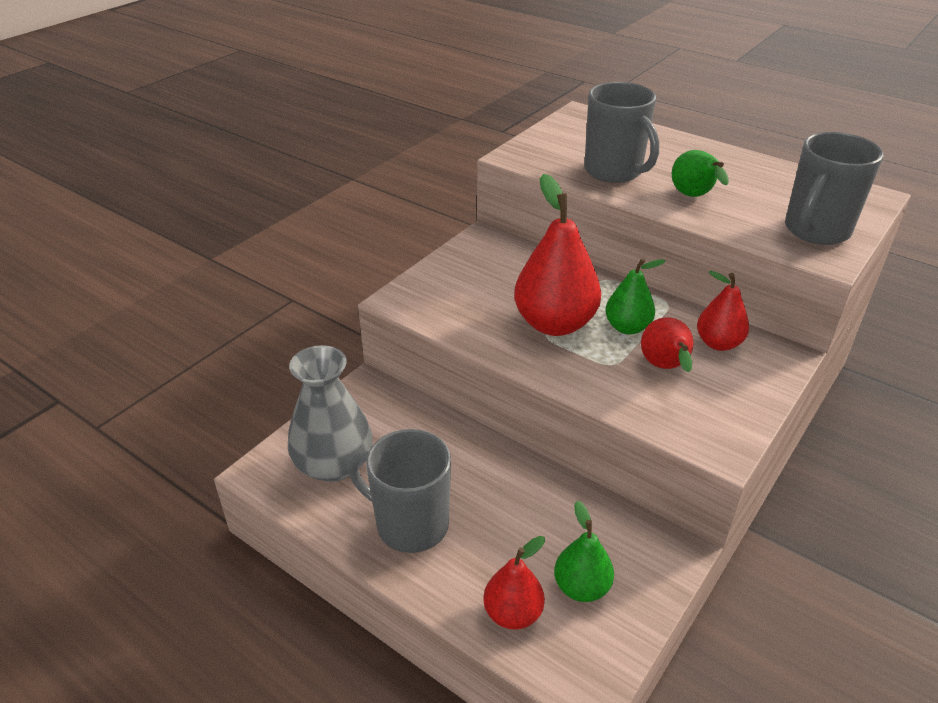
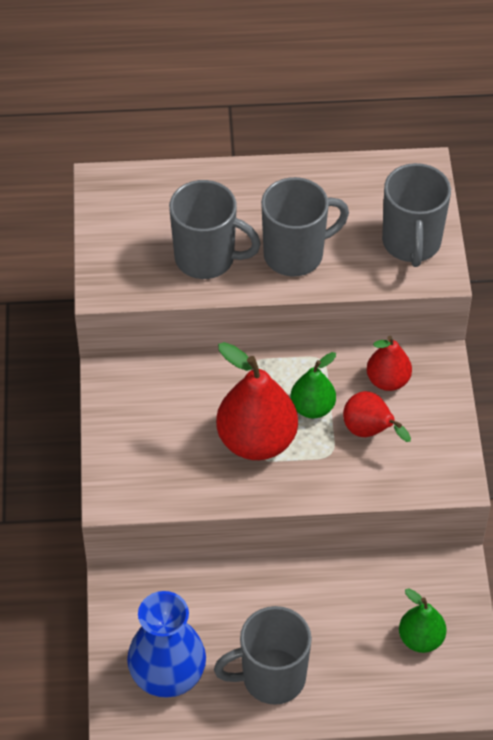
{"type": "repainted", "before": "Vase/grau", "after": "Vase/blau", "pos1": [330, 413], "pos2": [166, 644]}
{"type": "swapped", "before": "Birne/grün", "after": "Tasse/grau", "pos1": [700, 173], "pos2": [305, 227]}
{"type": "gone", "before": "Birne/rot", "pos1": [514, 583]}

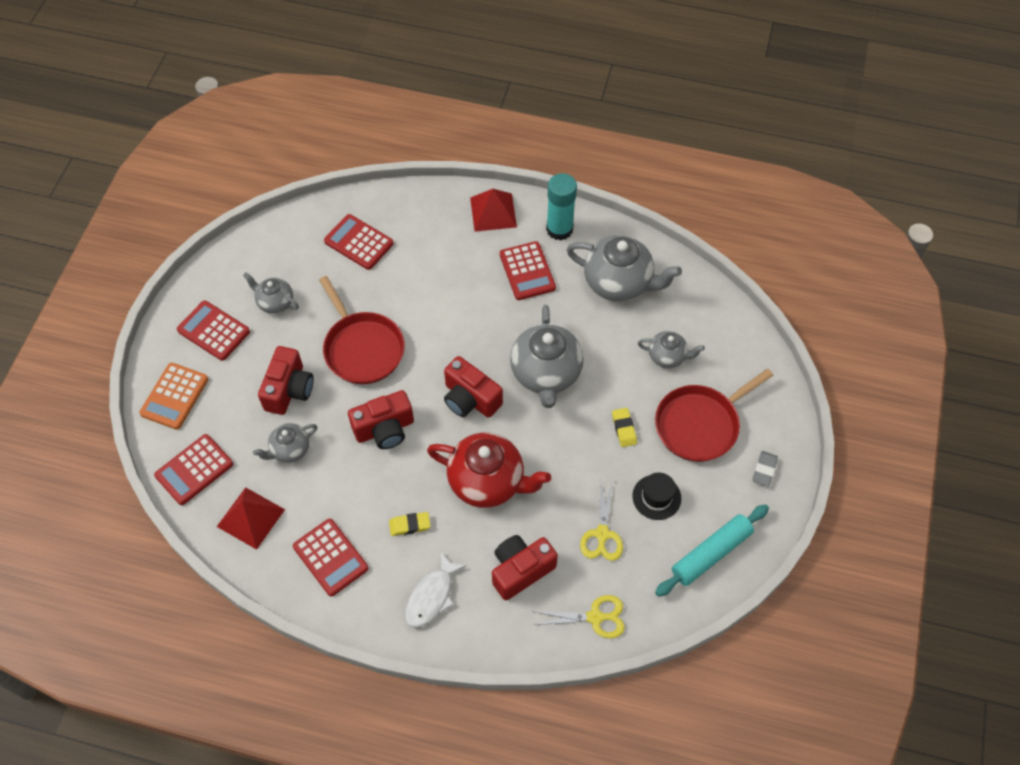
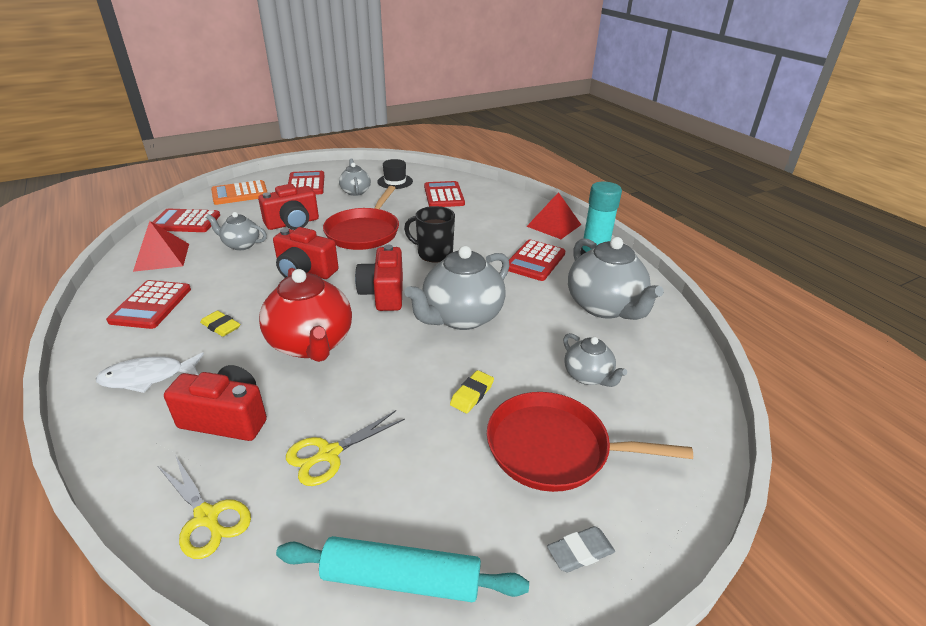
{"type": "shifted", "before": "Hut/schwarz", "pos1": [656, 496], "pos2": [395, 174]}
{"type": "new", "after": "Tasse/schwarz", "pos2": [429, 234]}

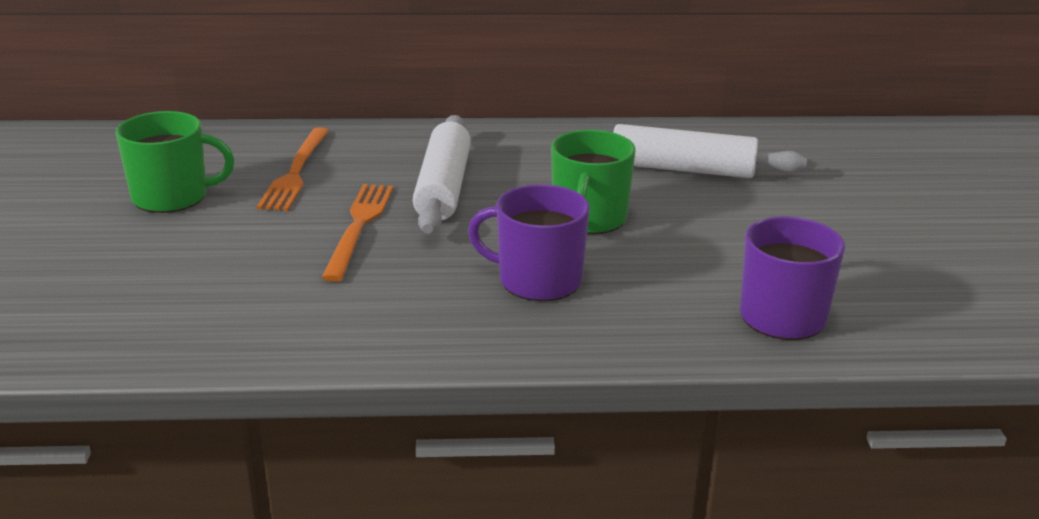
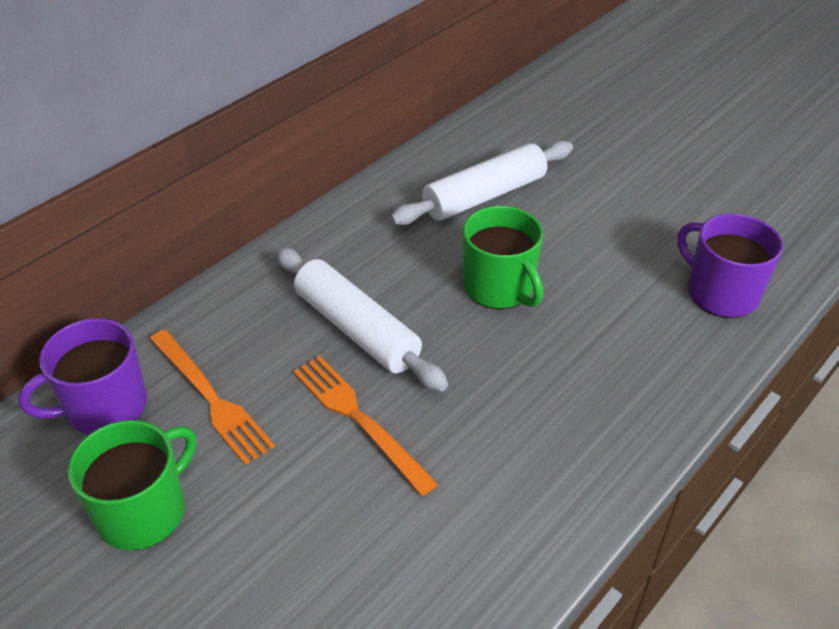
{"type": "shifted", "before": "Tasse/lila", "pos1": [529, 242], "pos2": [82, 376]}

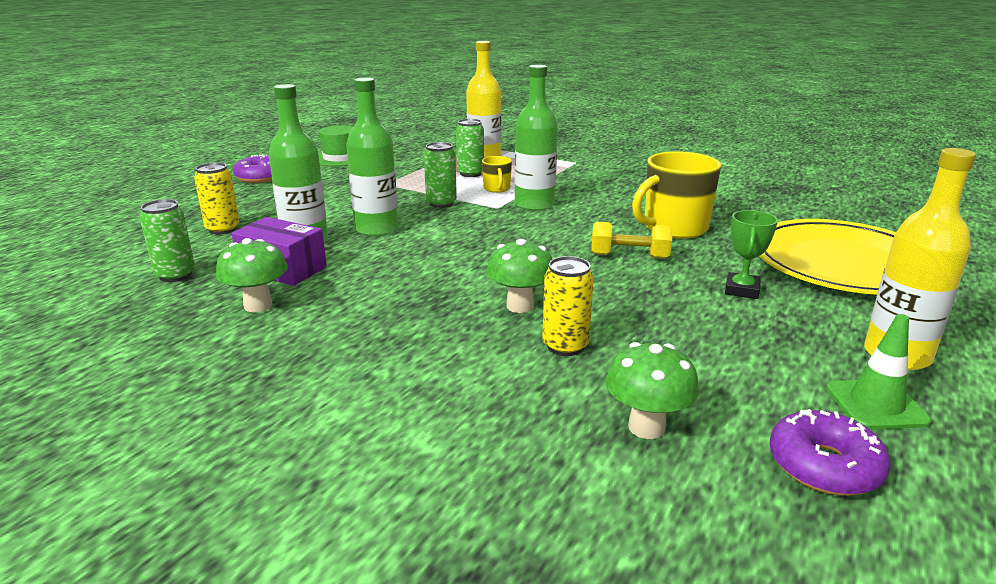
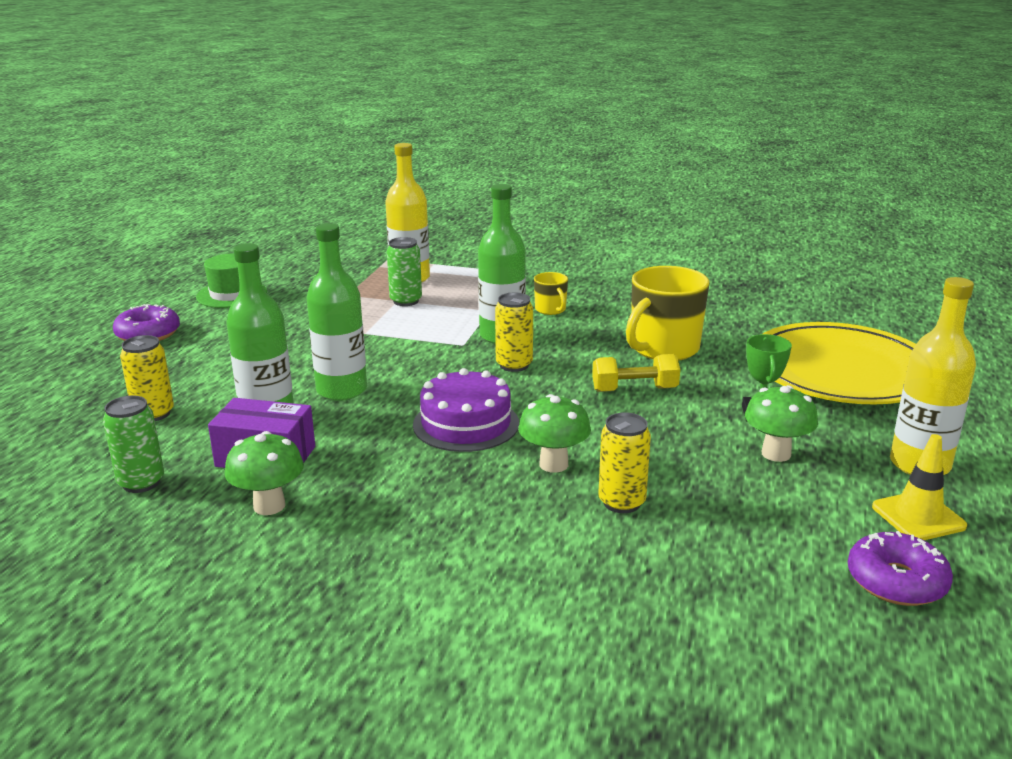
{"type": "new", "after": "Kuchen/lila", "pos2": [466, 410]}
{"type": "new", "after": "Dose/gelb", "pos2": [514, 332]}
{"type": "shifted", "before": "Tasse/gelb", "pos1": [497, 174], "pos2": [551, 293]}
{"type": "shifted", "before": "Pilz/grün", "pos1": [652, 390], "pos2": [781, 423]}
{"type": "repainted", "before": "Leitkegel/grün", "after": "Leitkegel/gelb", "pos1": [878, 372], "pos2": [919, 487]}
{"type": "gone", "before": "Dose/grün", "pos1": [440, 175]}

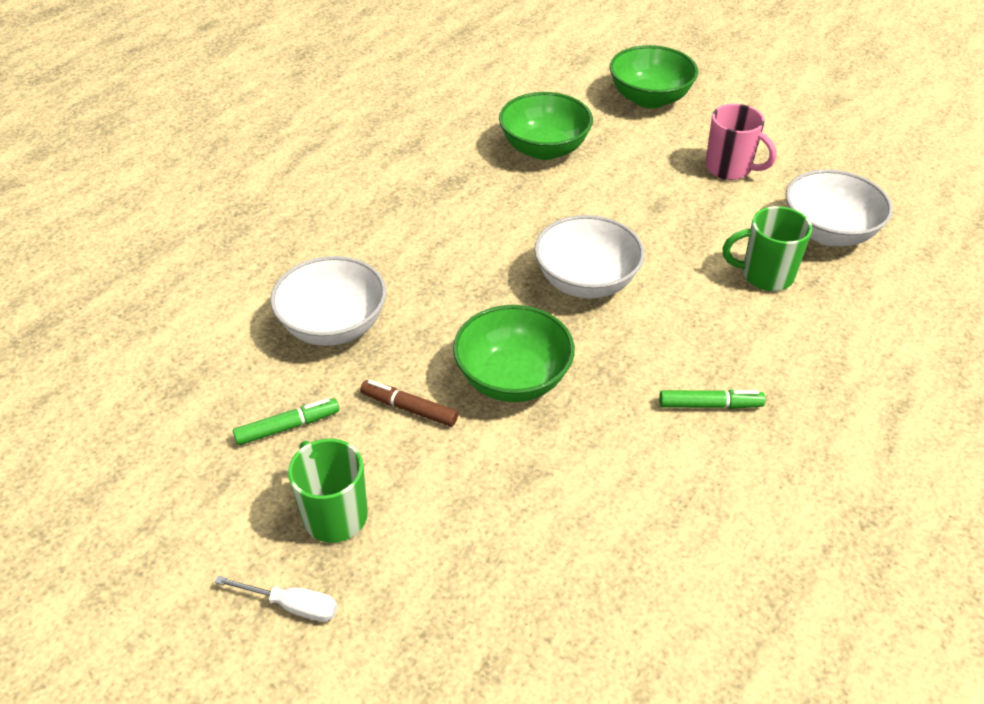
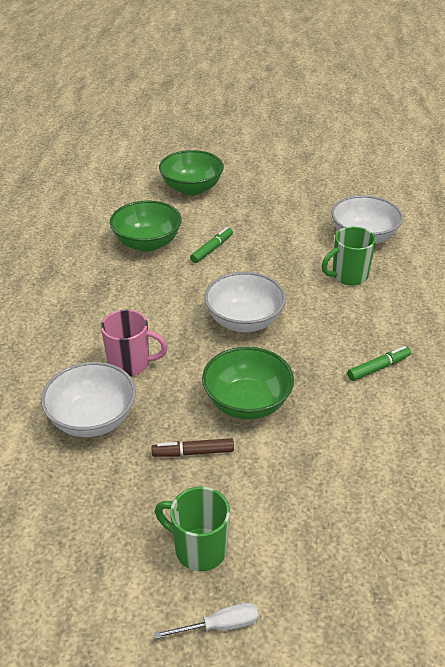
{"type": "shifted", "before": "Tasse/rosa", "pos1": [740, 142], "pos2": [134, 343]}
{"type": "shifted", "before": "Filzstift/grün", "pos1": [286, 421], "pos2": [211, 245]}

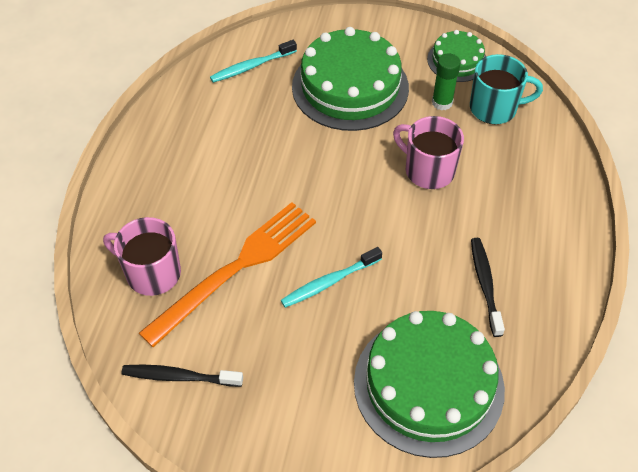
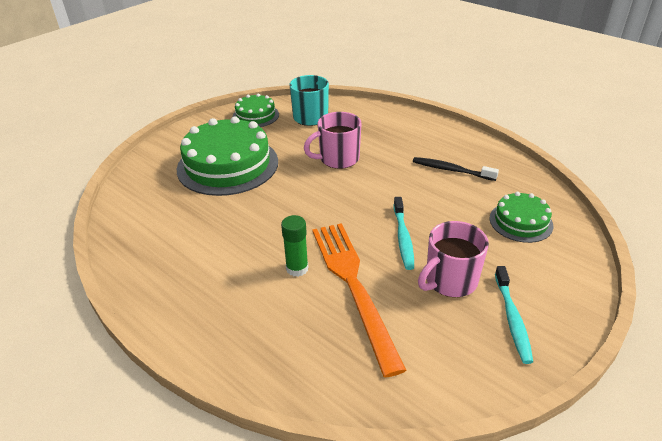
{"type": "shifted", "before": "Klebestift/grün", "pos1": [446, 81], "pos2": [295, 246]}
{"type": "shifted", "before": "Tasse/rosa", "pos1": [142, 256], "pos2": [453, 259]}
{"type": "scaled", "before": "Kuchen/grün", "pos1": [429, 384], "pos2": [521, 217], "scale": 0.53}
{"type": "shifted", "before": "Zahnbürste/türkis", "pos1": [253, 61], "pos2": [514, 315]}
{"type": "gone", "before": "Zahnbürste/schwarz", "pos1": [182, 376]}

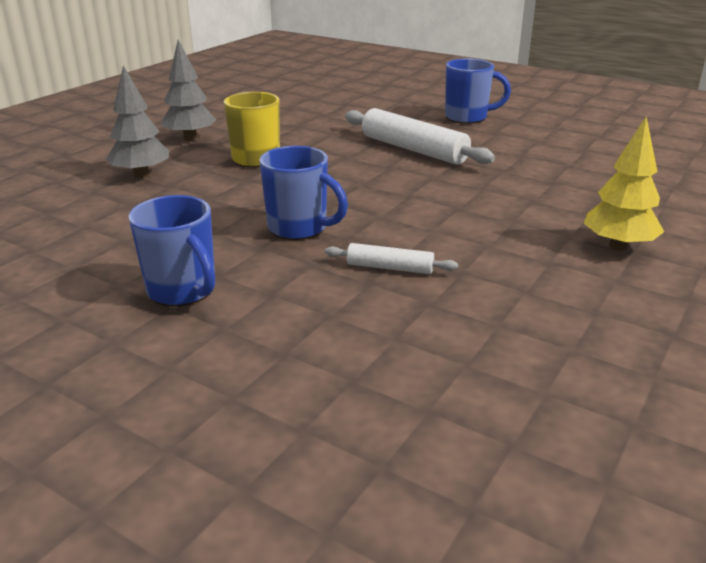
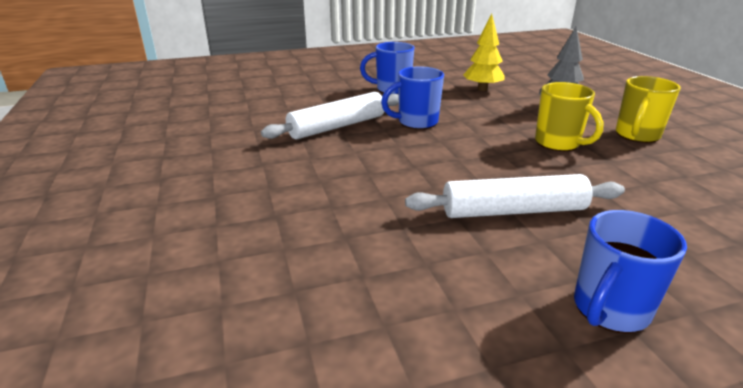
{"type": "scaled", "before": "Nudelholz/weiß", "pos1": [391, 258], "pos2": [330, 115], "scale": 1.93}
{"type": "shifted", "before": "Baum/gelb", "pos1": [624, 183], "pos2": [484, 52]}
{"type": "swapped", "before": "Baum/grau", "after": "Tasse/gelb", "pos1": [188, 90], "pos2": [648, 109]}

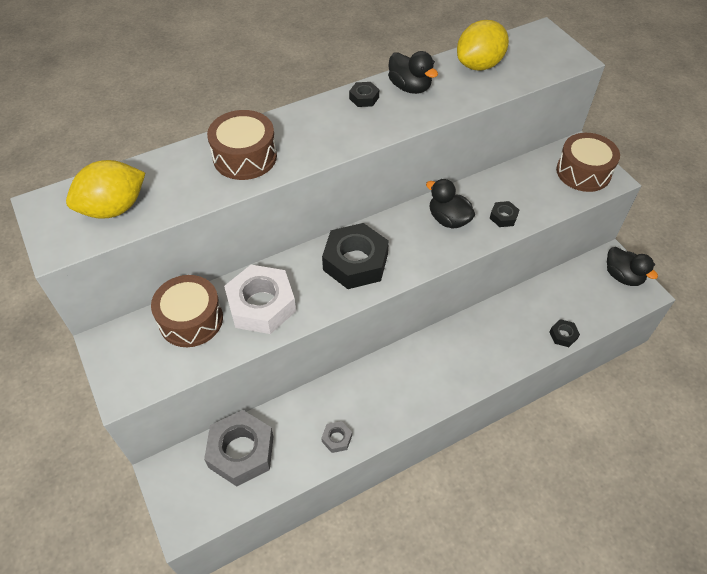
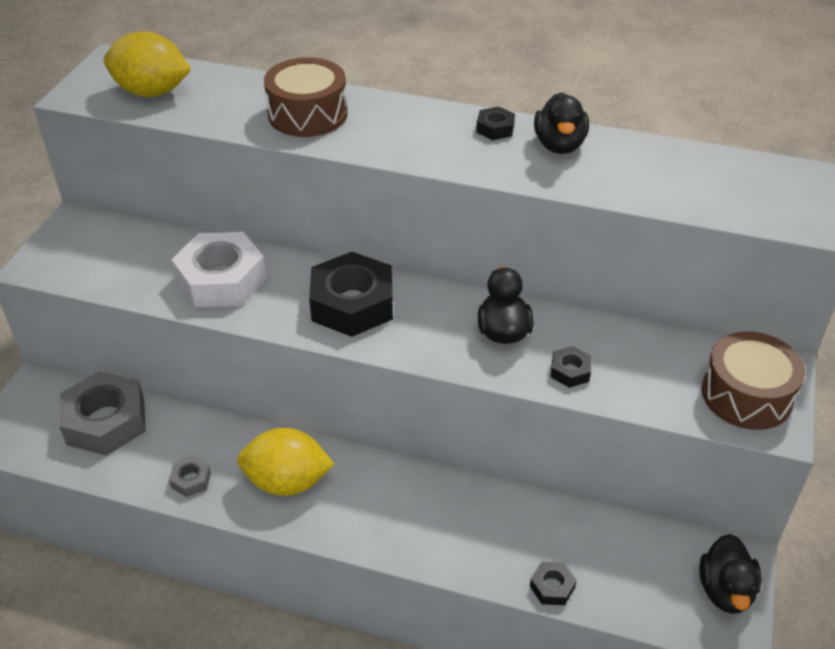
{"type": "shifted", "before": "Zitrone/gelb", "pos1": [483, 45], "pos2": [285, 462]}
{"type": "gone", "before": "Trommel/braun", "pos1": [187, 311]}

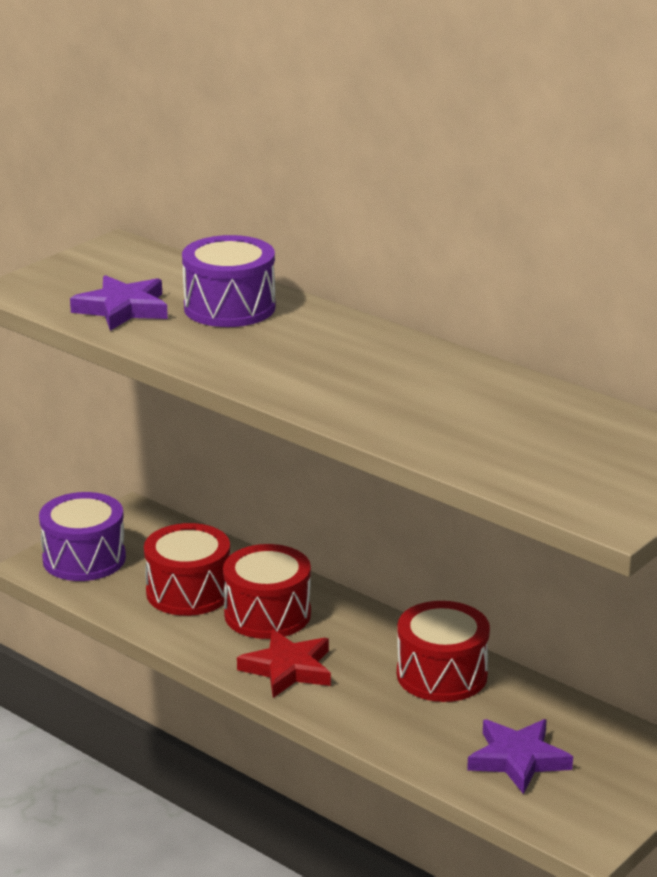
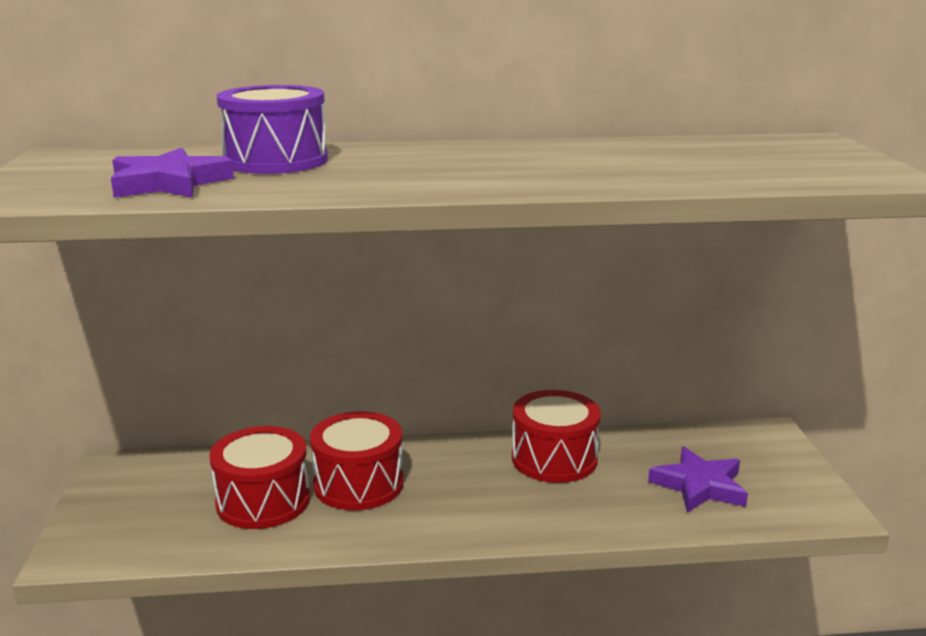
{"type": "gone", "before": "Trommel/lila", "pos1": [82, 536]}
{"type": "gone", "before": "Stern/rot", "pos1": [284, 663]}

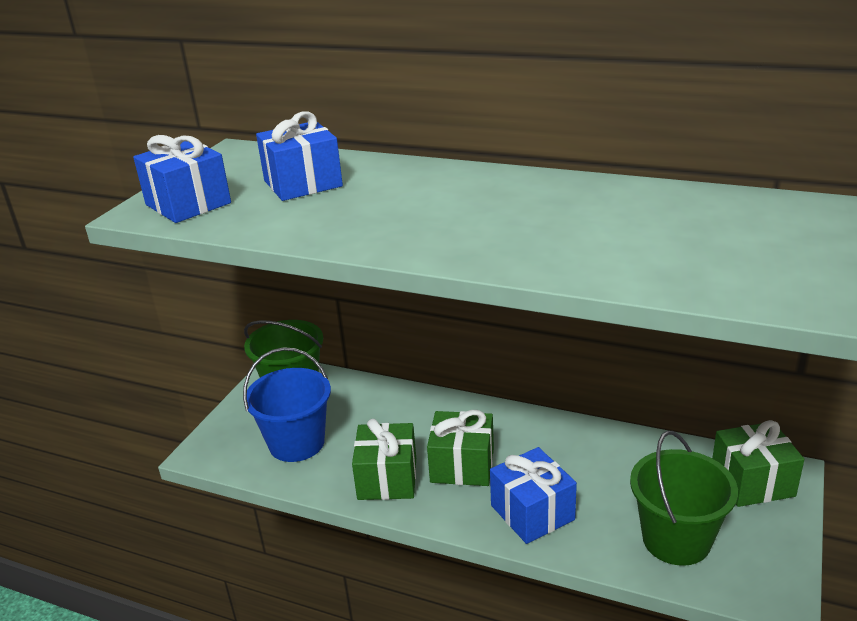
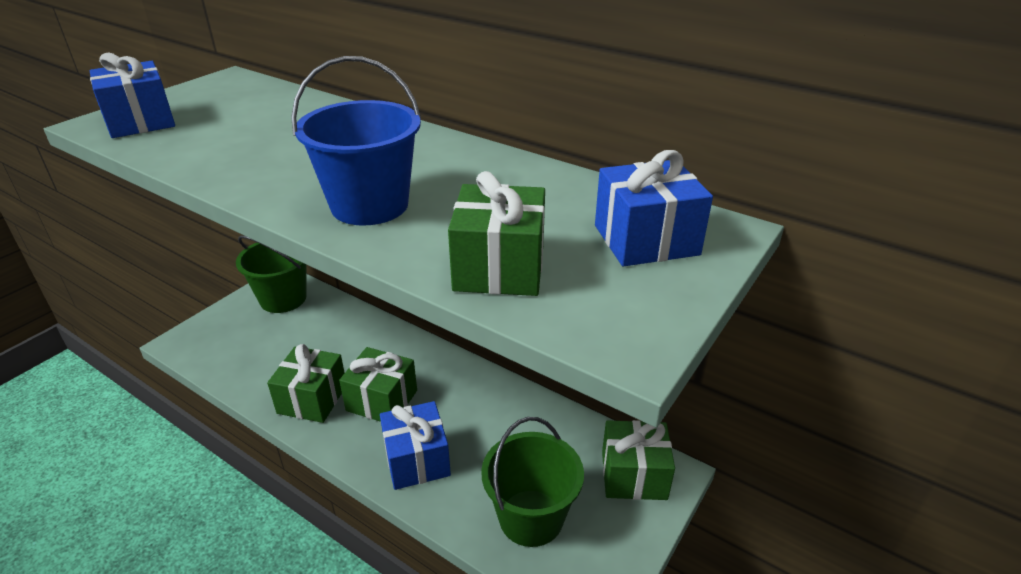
{"type": "shifted", "before": "Eimer/blau", "pos1": [287, 404], "pos2": [356, 141]}
{"type": "new", "after": "Geschenk/grün", "pos2": [496, 233]}
{"type": "shifted", "before": "Geschenk/blau", "pos1": [299, 156], "pos2": [654, 208]}

